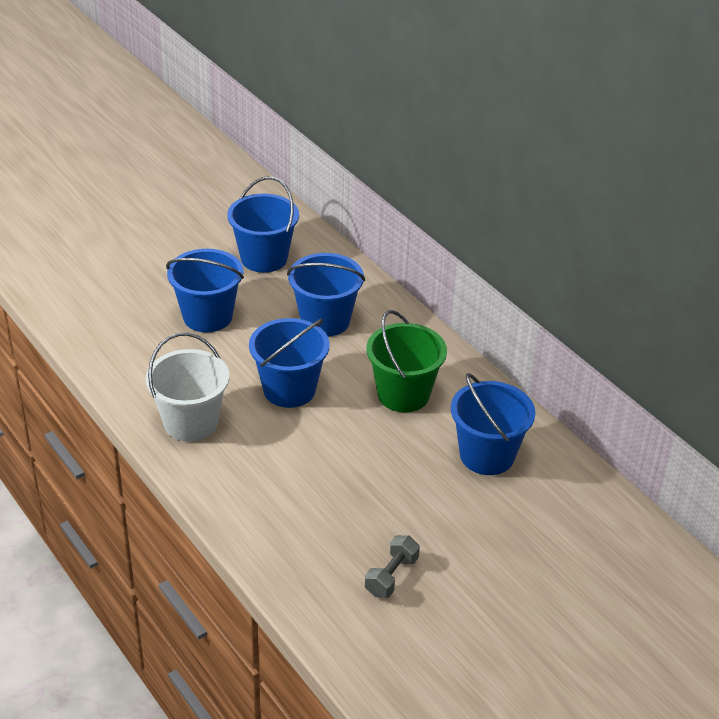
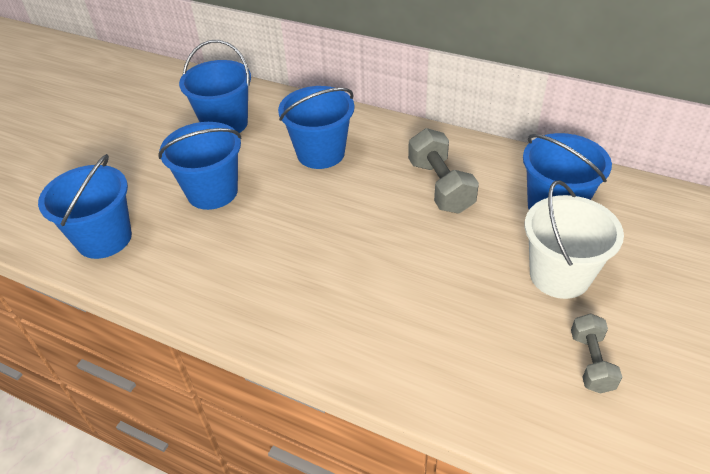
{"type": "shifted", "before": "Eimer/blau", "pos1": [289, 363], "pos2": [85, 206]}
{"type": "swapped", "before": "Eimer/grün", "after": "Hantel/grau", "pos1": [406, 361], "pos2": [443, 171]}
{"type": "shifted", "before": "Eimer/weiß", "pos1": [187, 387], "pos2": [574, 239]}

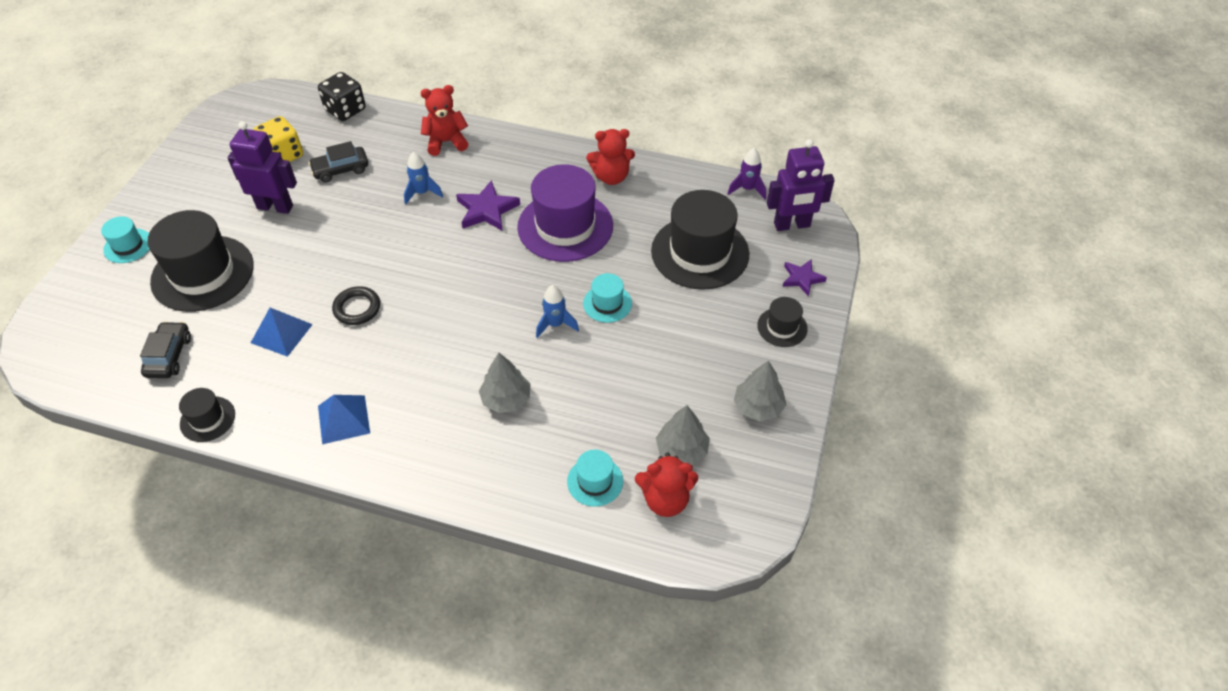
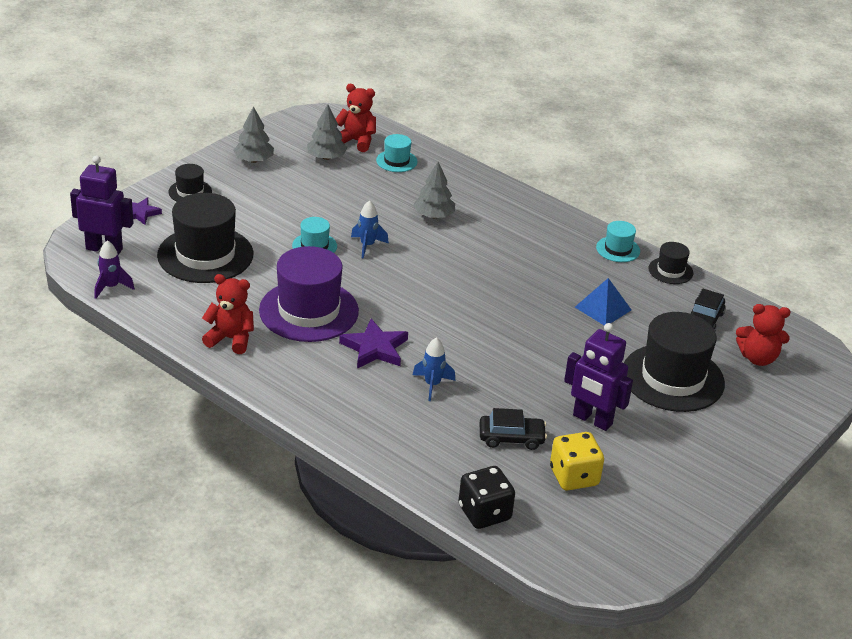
{"type": "shifted", "before": "Hut/türkis", "pos1": [125, 239], "pos2": [618, 241]}
{"type": "shifted", "before": "Teddybär/rot", "pos1": [444, 120], "pos2": [763, 335]}
{"type": "gone", "before": "Pyramide/blau", "pos1": [344, 419]}
{"type": "gone", "before": "Ring/schwarz", "pos1": [356, 305]}

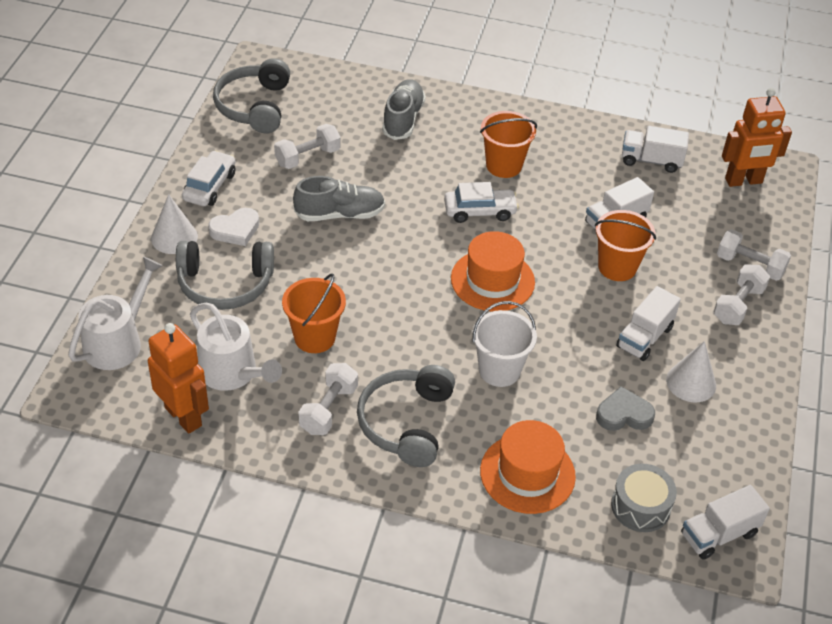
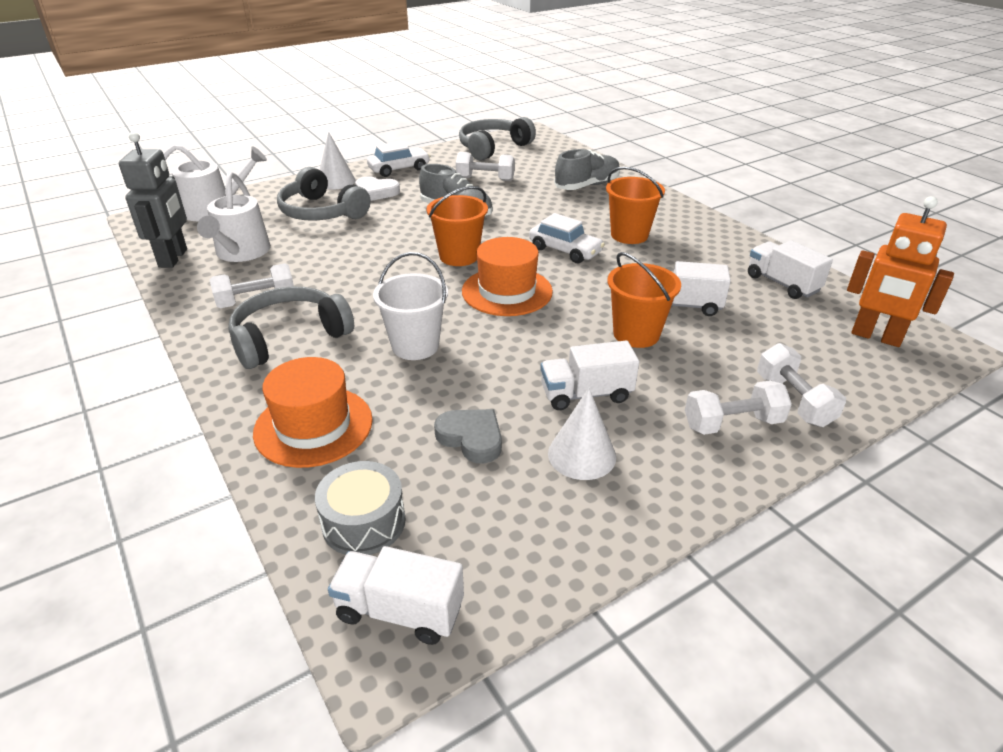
{"type": "repainted", "before": "Roboter/orange", "after": "Roboter/grau", "pos1": [178, 378], "pos2": [153, 200]}
{"type": "shifted", "before": "Eimer/orange", "pos1": [314, 313], "pos2": [457, 226]}

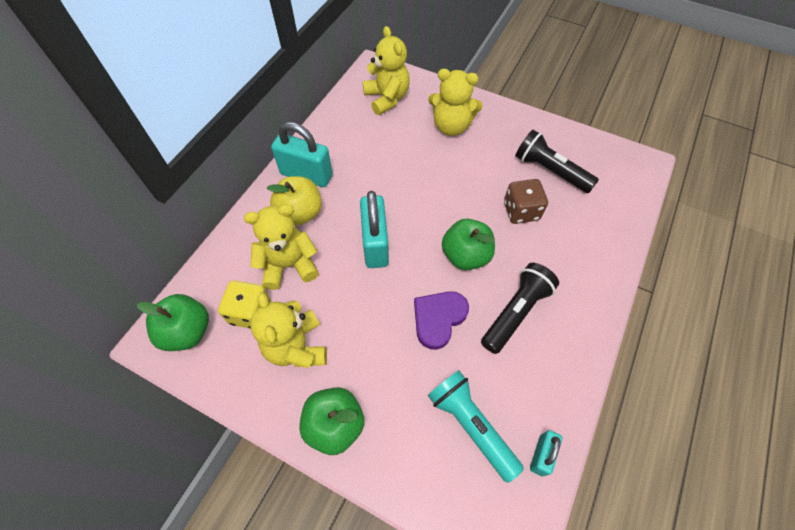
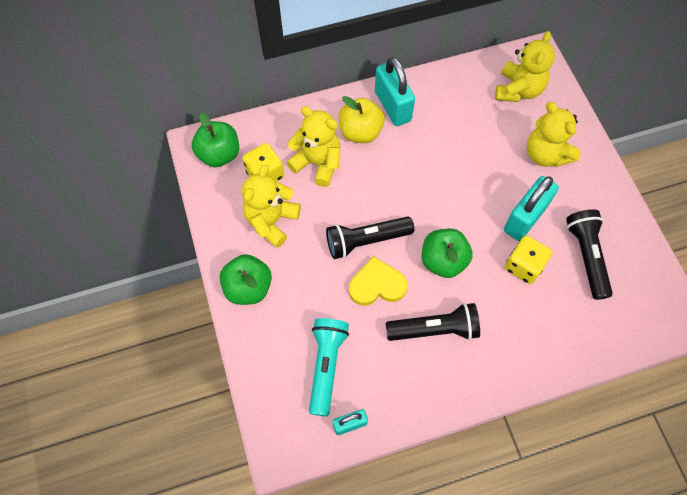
{"type": "new", "after": "Taschenlampe/schwarz", "pos2": [370, 237]}
{"type": "repainted", "before": "Herz/lila", "after": "Herz/gelb", "pos1": [441, 320], "pos2": [378, 281]}
{"type": "shifted", "before": "Vorhängeschloss/türkis", "pos1": [374, 229], "pos2": [531, 208]}
{"type": "repainted", "before": "Spielwürfel/braun", "after": "Spielwürfel/gelb", "pos1": [526, 201], "pos2": [528, 259]}

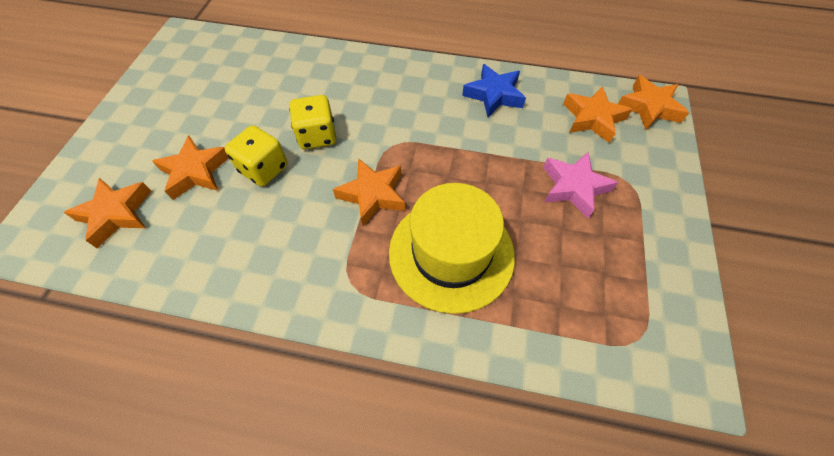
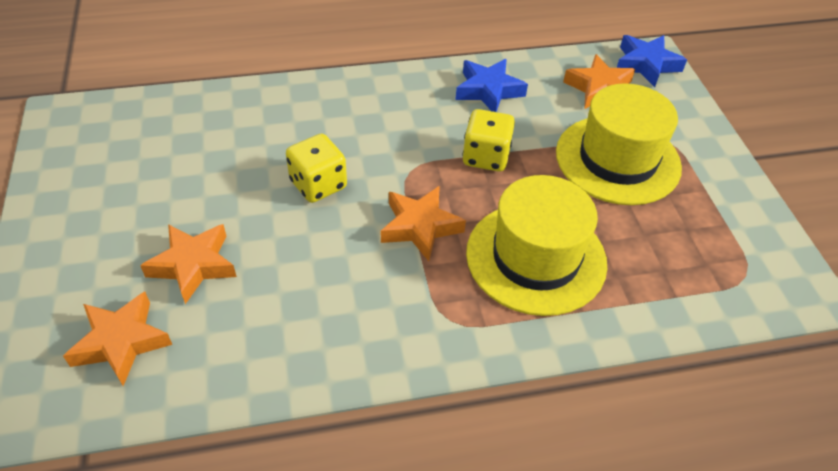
{"type": "shifted", "before": "Spielwürfel/gelb", "pos1": [256, 156], "pos2": [488, 140]}
{"type": "swapped", "before": "Stern/rosa", "after": "Hut/gelb", "pos1": [580, 185], "pos2": [619, 144]}
{"type": "repainted", "before": "Stern/orange", "after": "Stern/blau", "pos1": [653, 102], "pos2": [652, 61]}

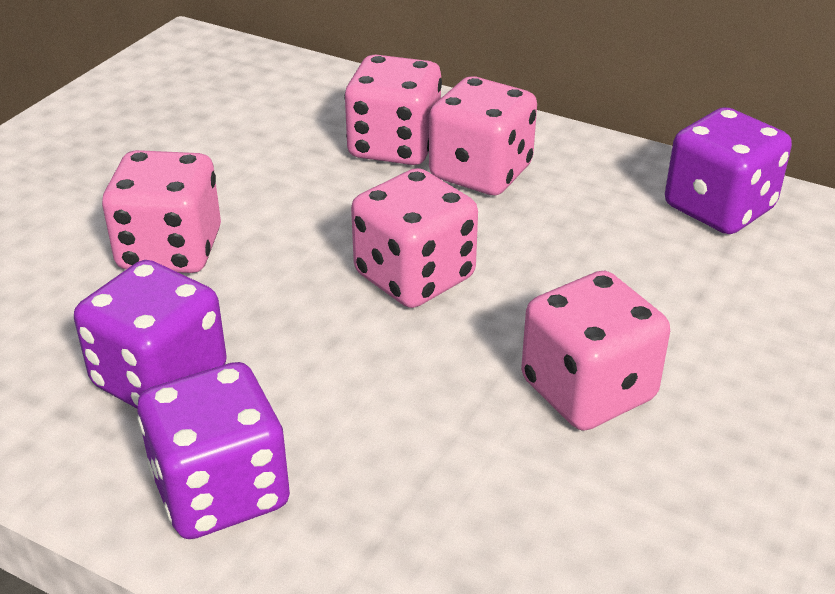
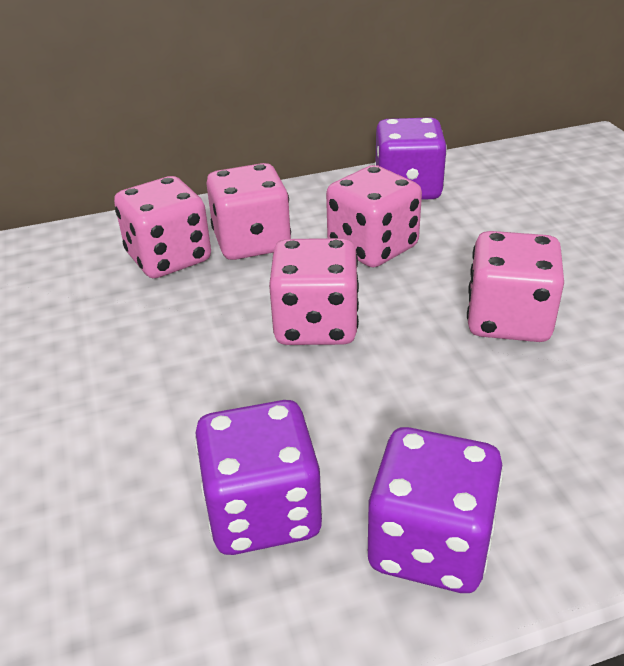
{"type": "shifted", "before": "Spielwürfel/rosa", "pos1": [161, 211], "pos2": [374, 216]}

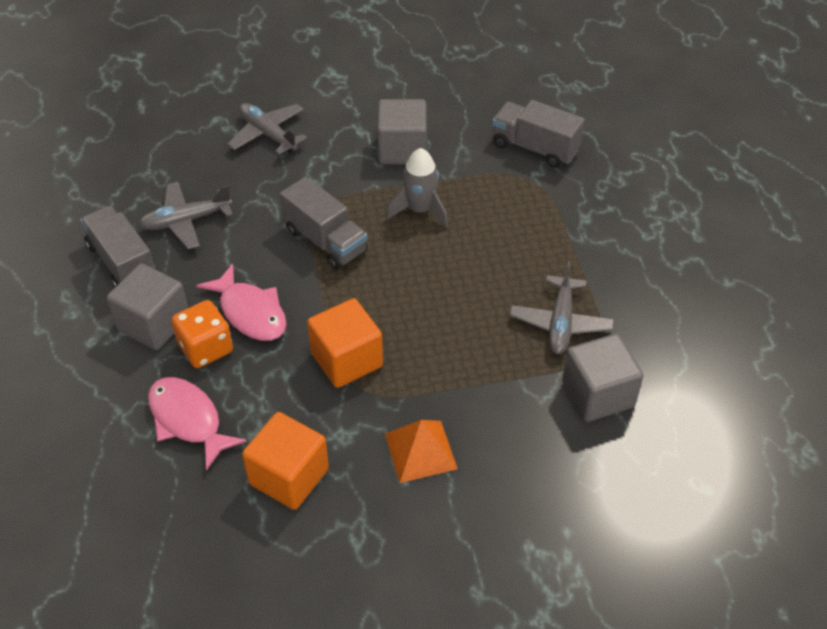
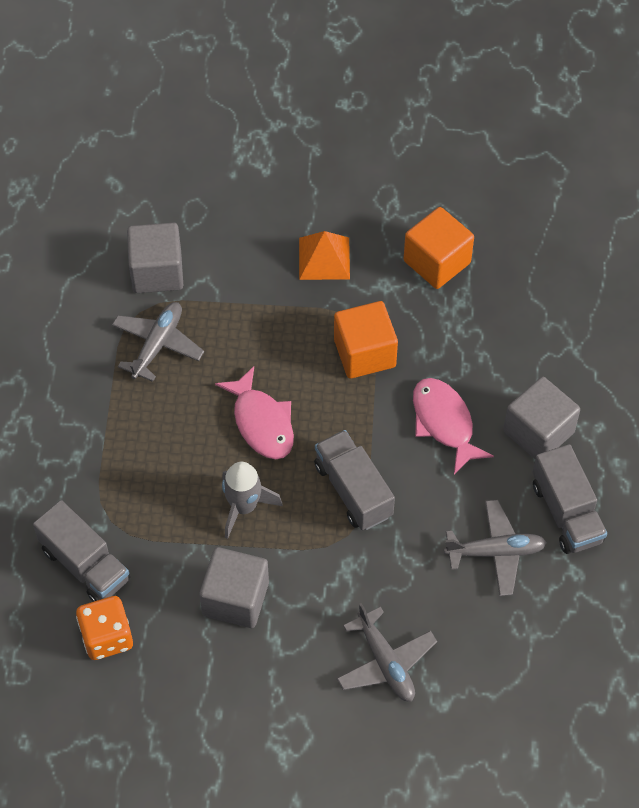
{"type": "shifted", "before": "Spielwürfel/orange", "pos1": [202, 334], "pos2": [104, 628]}
{"type": "shifted", "before": "Fisch/rosa", "pos1": [197, 424], "pos2": [254, 412]}

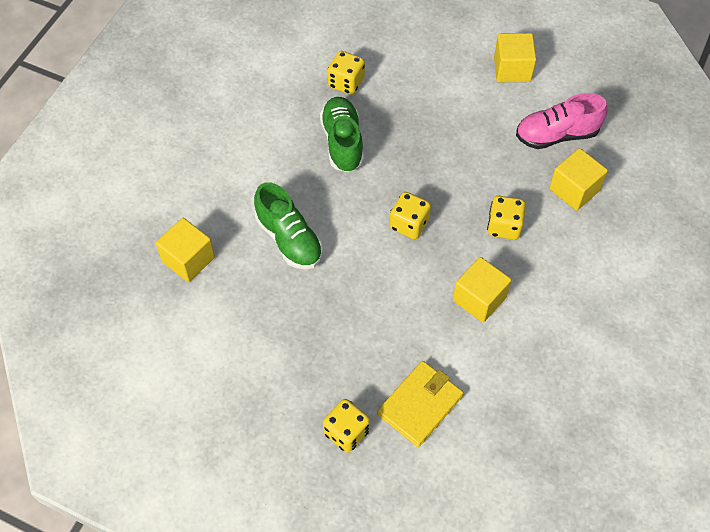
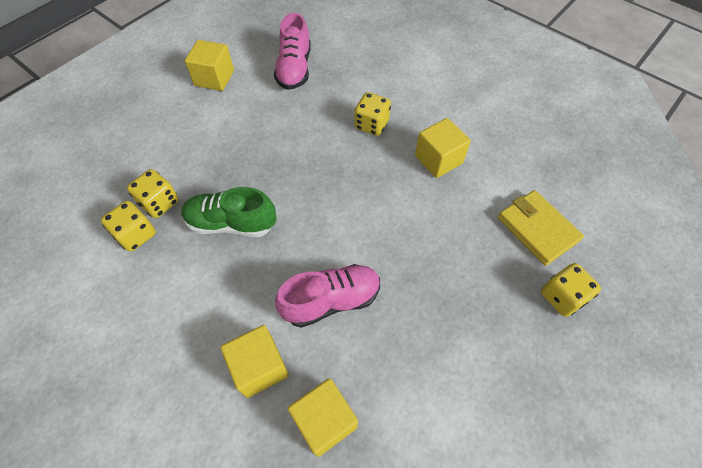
{"type": "shifted", "before": "Spielwürfel/gelb", "pos1": [410, 215], "pos2": [128, 226]}
{"type": "shifted", "before": "Kubus/gelb", "pos1": [578, 179], "pos2": [255, 361]}
{"type": "repainted", "before": "Schuh/grün", "after": "Schuh/rosa", "pos1": [288, 226], "pos2": [327, 296]}

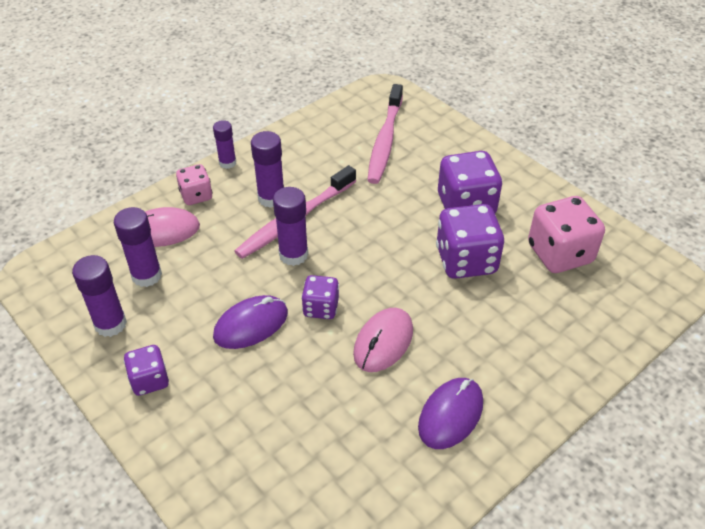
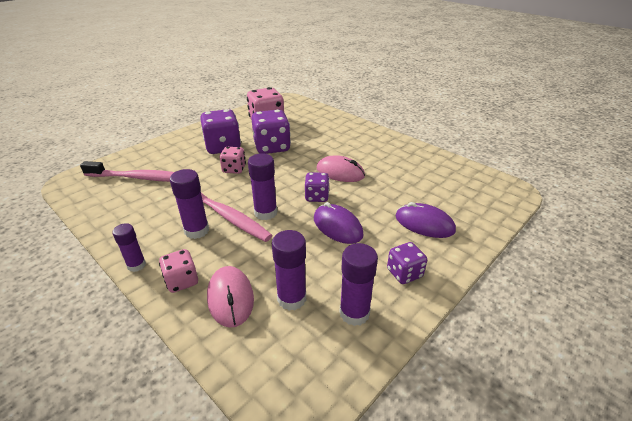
{"type": "new", "after": "Spielwürfel/rosa", "pos2": [233, 160]}
{"type": "shifted", "before": "Computermaus/lila", "pos1": [450, 413], "pos2": [426, 220]}

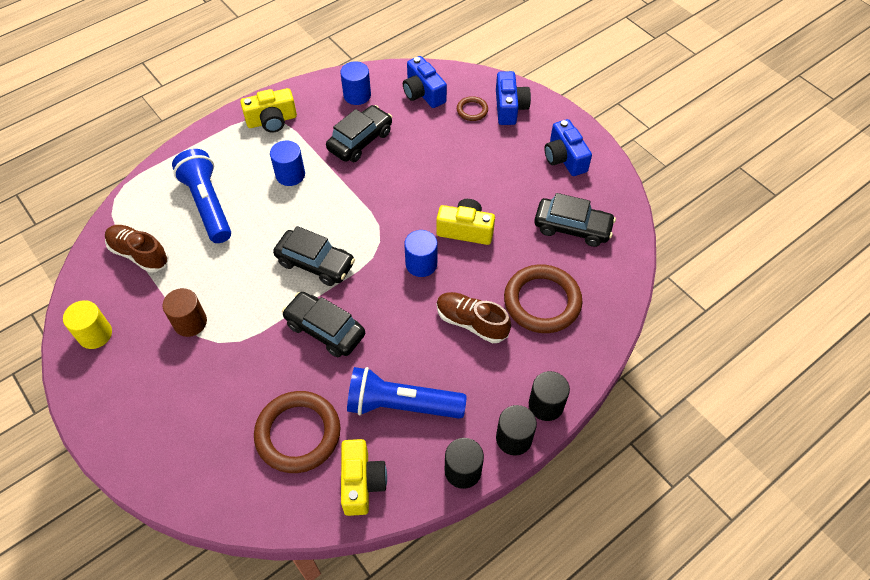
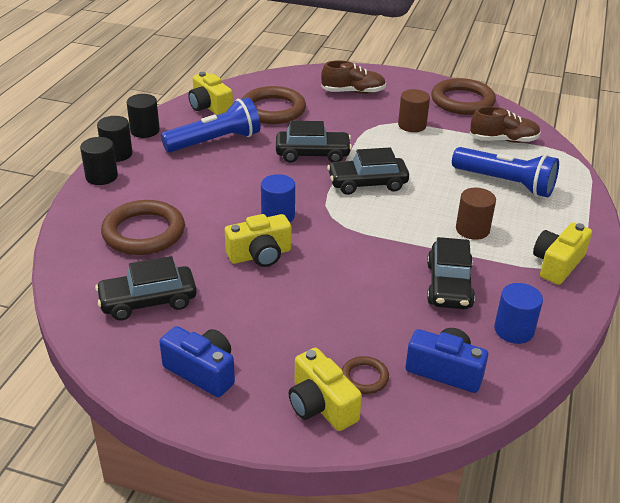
{"type": "repainted", "before": "Kamera/blau", "after": "Kamera/gelb", "pos1": [513, 98], "pos2": [325, 389]}
{"type": "shifted", "before": "Schuh/braun", "pos1": [474, 317], "pos2": [353, 77]}
{"type": "swapped", "before": "Vollzylinder/gelb", "after": "Ring/braun", "pos1": [87, 324], "pos2": [463, 96]}
{"type": "repainted", "before": "Vollzylinder/blau", "after": "Vollzylinder/braun", "pos1": [287, 163], "pos2": [476, 214]}

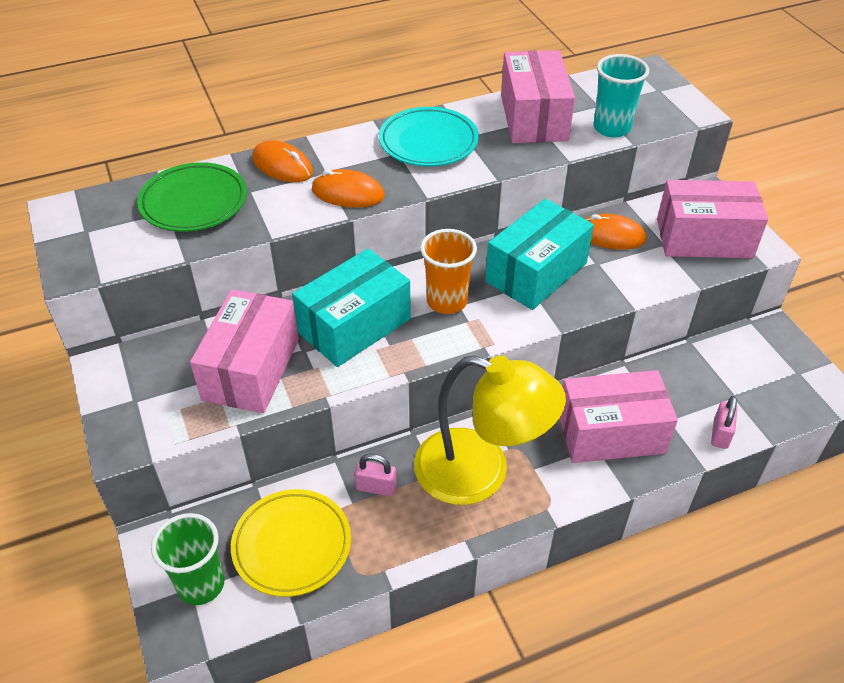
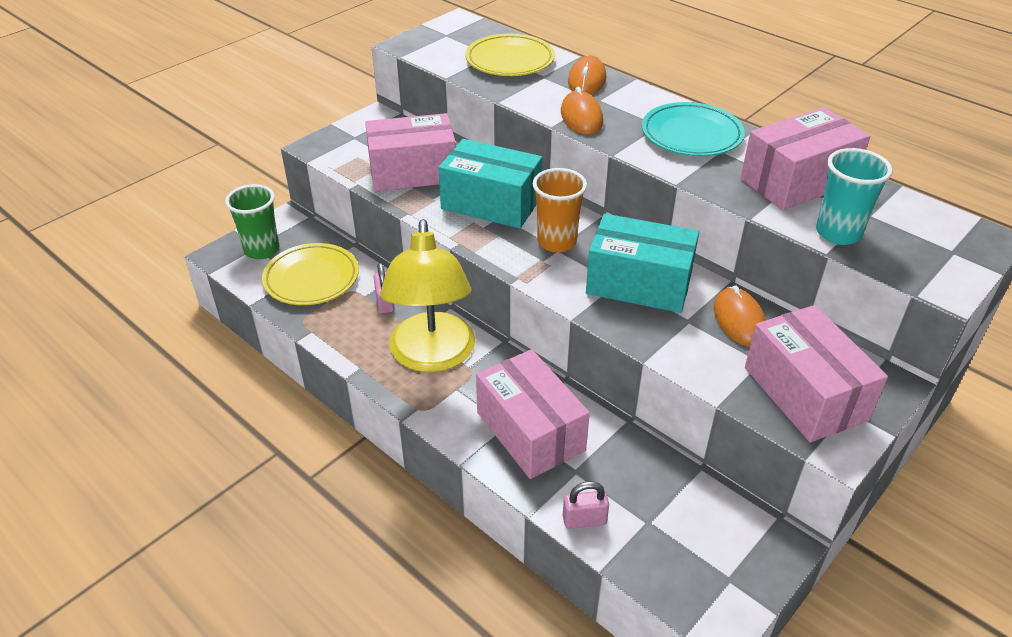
{"type": "repainted", "before": "Teller/grün", "after": "Teller/gelb", "pos1": [192, 197], "pos2": [510, 55]}

